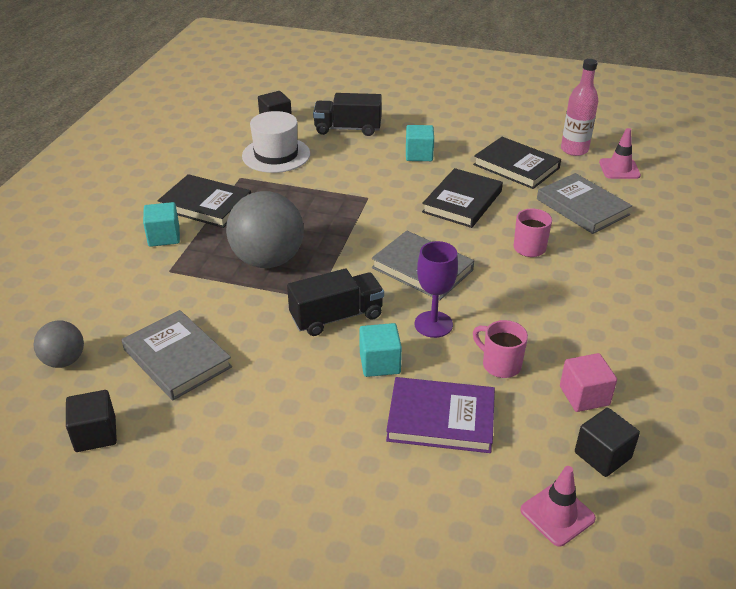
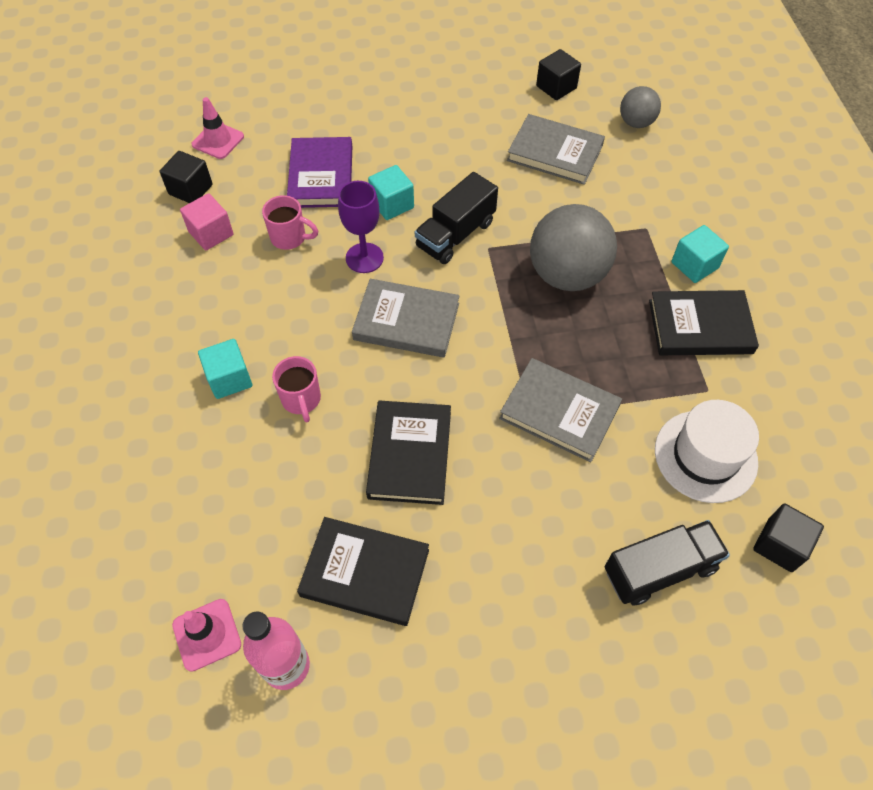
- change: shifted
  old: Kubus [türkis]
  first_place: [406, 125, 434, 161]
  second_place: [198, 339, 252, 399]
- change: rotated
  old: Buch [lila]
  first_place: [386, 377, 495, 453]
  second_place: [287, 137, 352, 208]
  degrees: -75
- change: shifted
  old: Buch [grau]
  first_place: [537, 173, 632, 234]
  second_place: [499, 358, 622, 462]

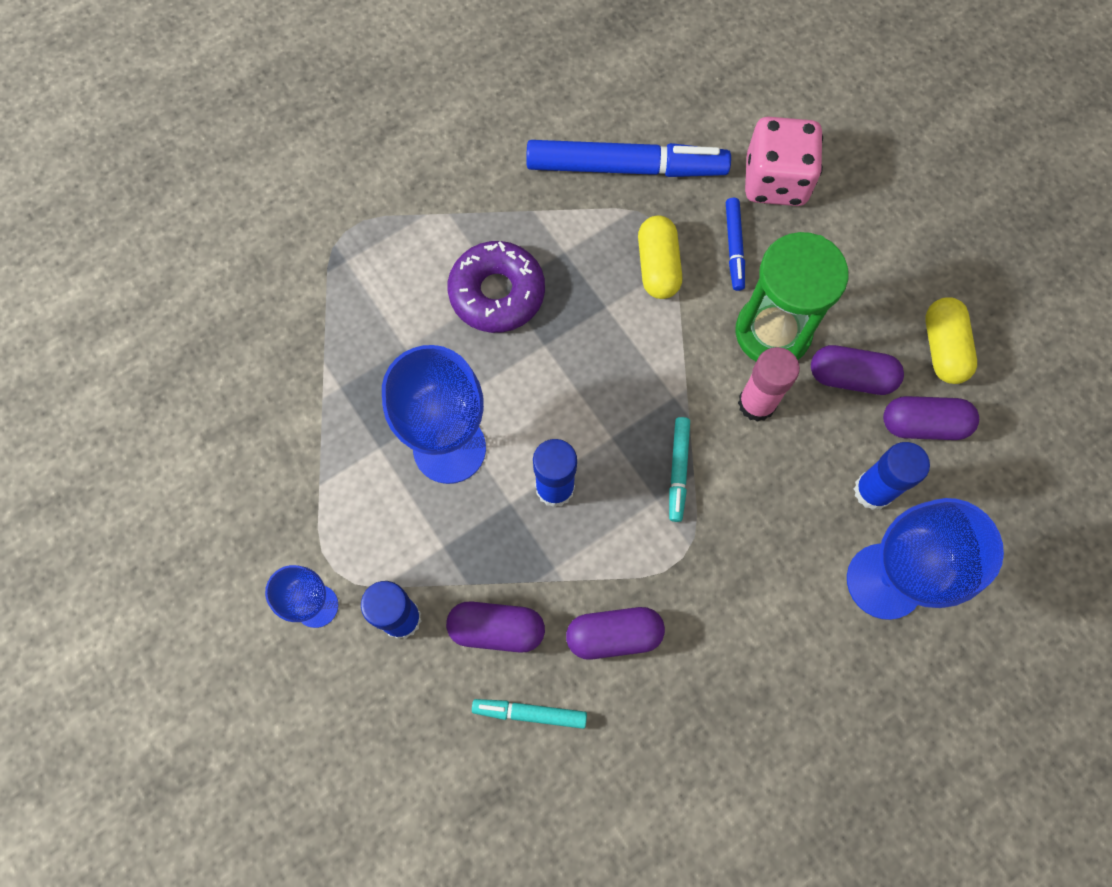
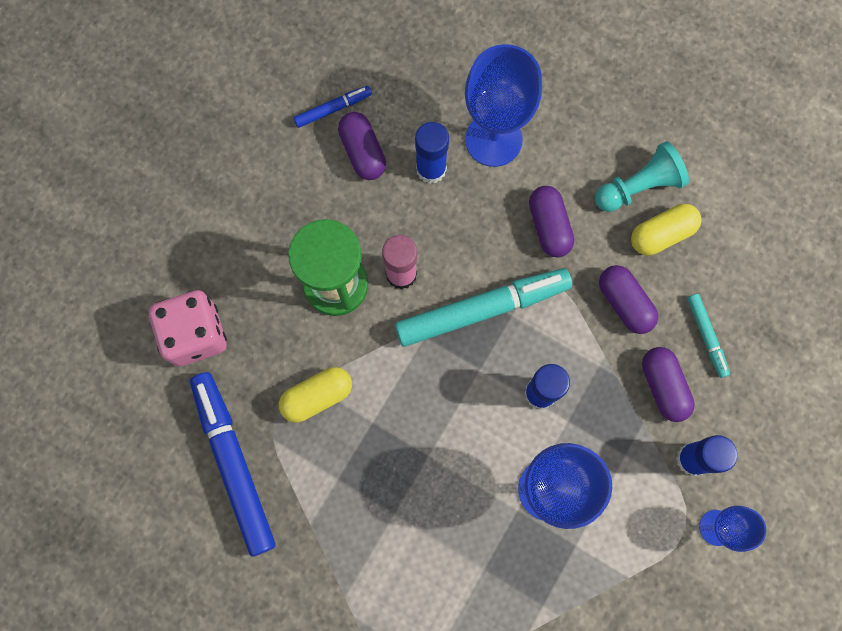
- change: shifted
  old: Filzstift [blau]
  first_place: [726, 198, 745, 291]
  second_place: [293, 86, 372, 128]
- change: scaled
  old: Filzstift [türkis]
  first_place: [669, 417, 690, 522]
  second_place: [395, 268, 572, 347]
  factor: 2.09
- change: shifted
  old: Kapsel [lila]
  first_place: [811, 345, 904, 395]
  second_place: [529, 186, 574, 257]
- change: new
  new: Bauer [türkis]
  second_place: [595, 141, 689, 212]
- change: shifted
  old: Kapsel [gelb]
  first_place: [926, 297, 977, 384]
  second_place: [631, 204, 702, 255]
- change: gone
  old: Donut [lila]
  first_place: [448, 241, 545, 333]

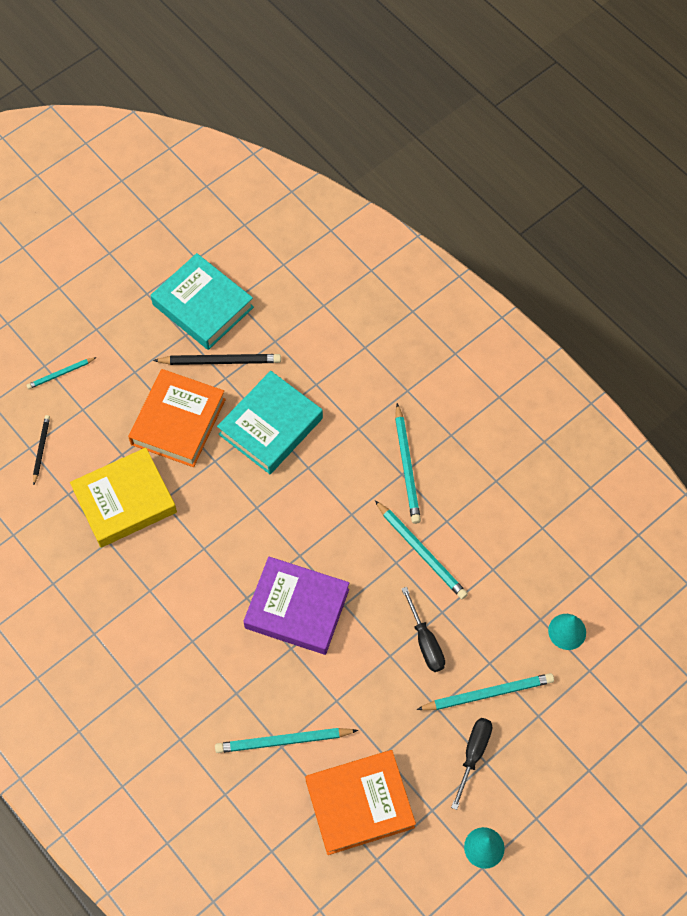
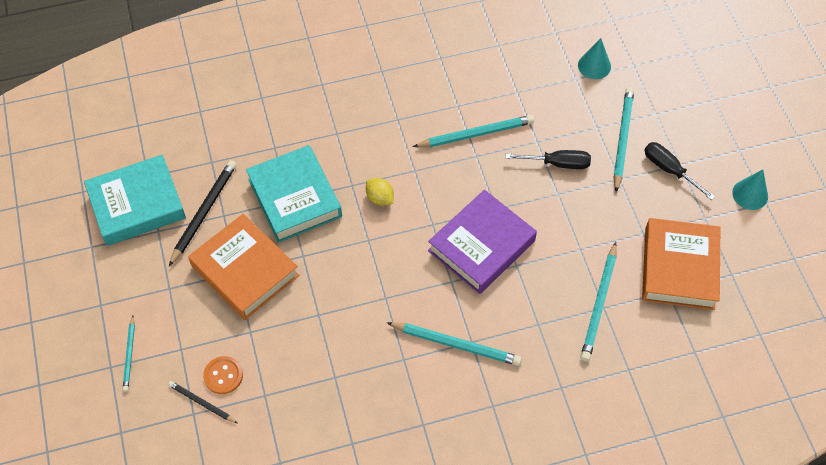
- change: new
  new: Knopf [orange]
  second_place: [203, 356, 243, 394]
- change: new
  new: Zitrone [gelb]
  second_place: [366, 178, 394, 206]
- change: shifted
  old: Bleistift [türkis]
  first_place: [395, 403, 421, 524]
  second_place: [386, 322, 522, 366]
- change: gone
  old: Buch [gelb]
  first_place: [70, 448, 177, 548]

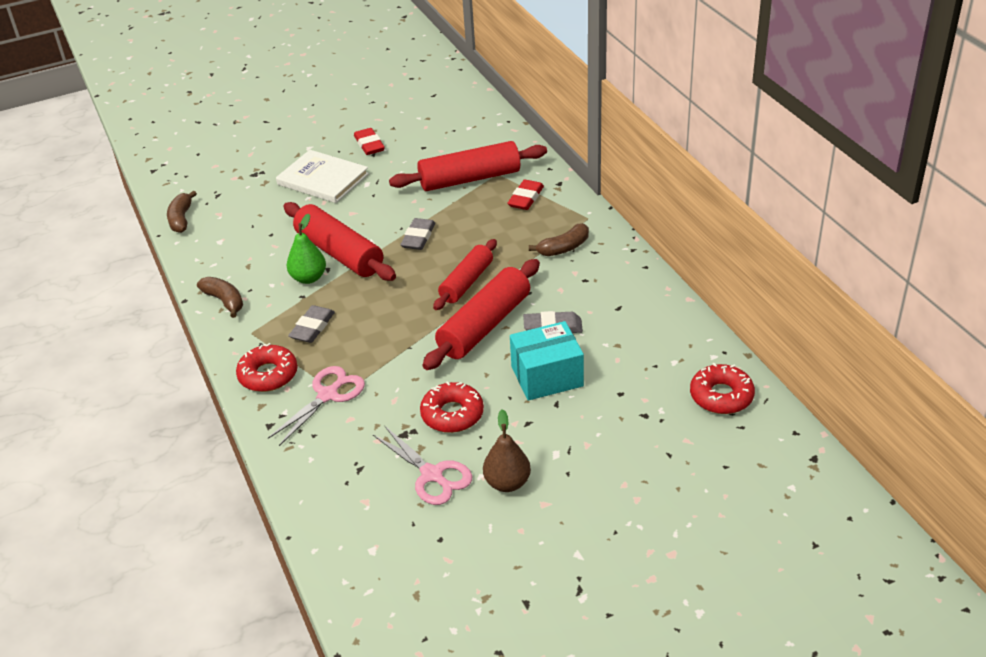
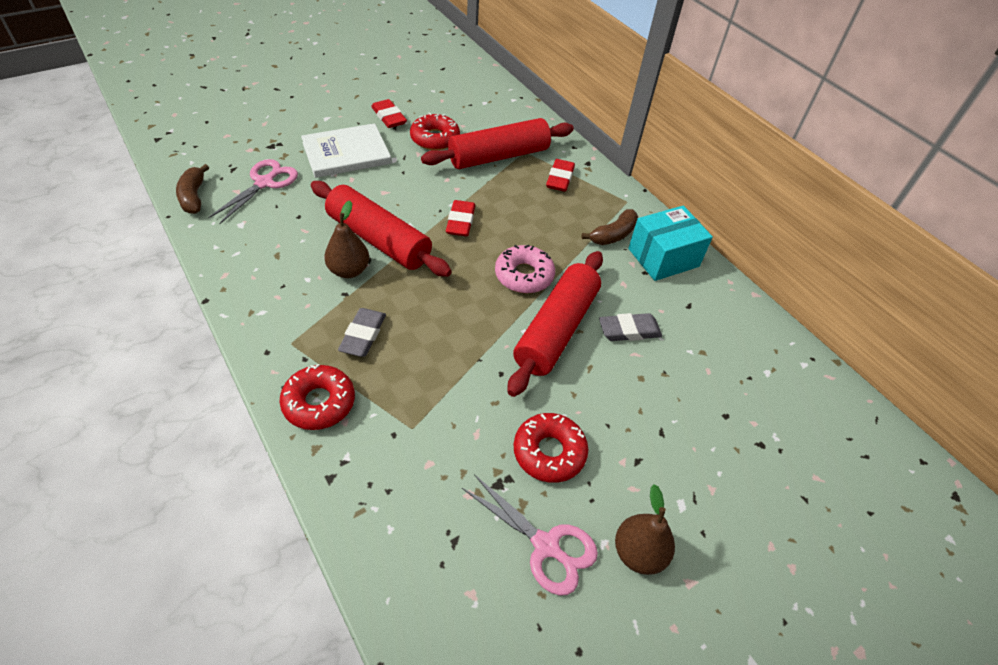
- change: shifted
  old: Schere [rosa]
  first_place: [268, 366, 365, 446]
  second_place: [208, 159, 298, 225]
- change: rotated
  old: Buch [weiß]
  first_place: [276, 150, 369, 203]
  second_place: [301, 123, 391, 178]
  degrees: -45
- change: repainted
  old: Birne [grün]
  new: Birne [braun]
  first_place: [287, 214, 326, 284]
  second_place: [324, 201, 369, 278]
- change: shifted
  old: Donut [rot]
  first_place: [690, 363, 755, 414]
  second_place: [410, 112, 460, 150]
- change: repainted
  old: Radiergummi [grau]
  new: Radiergummi [rot]
  first_place: [400, 218, 435, 250]
  second_place: [446, 200, 475, 236]
- change: swapped
  old: Nudelholz [rot]
  new: Donut [rosa]
  first_place: [433, 239, 497, 310]
  second_place: [495, 245, 555, 293]
- change: shifted
  old: Schachtel [türkis]
  first_place: [510, 321, 584, 401]
  second_place: [628, 206, 713, 281]
- change: gone
  old: Banane [braun]
  first_place: [197, 277, 243, 318]

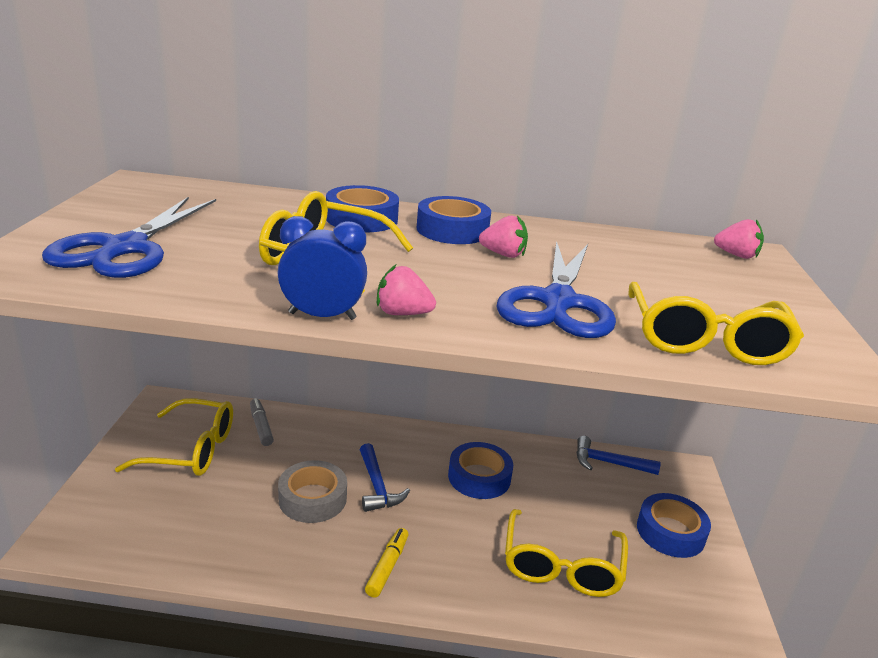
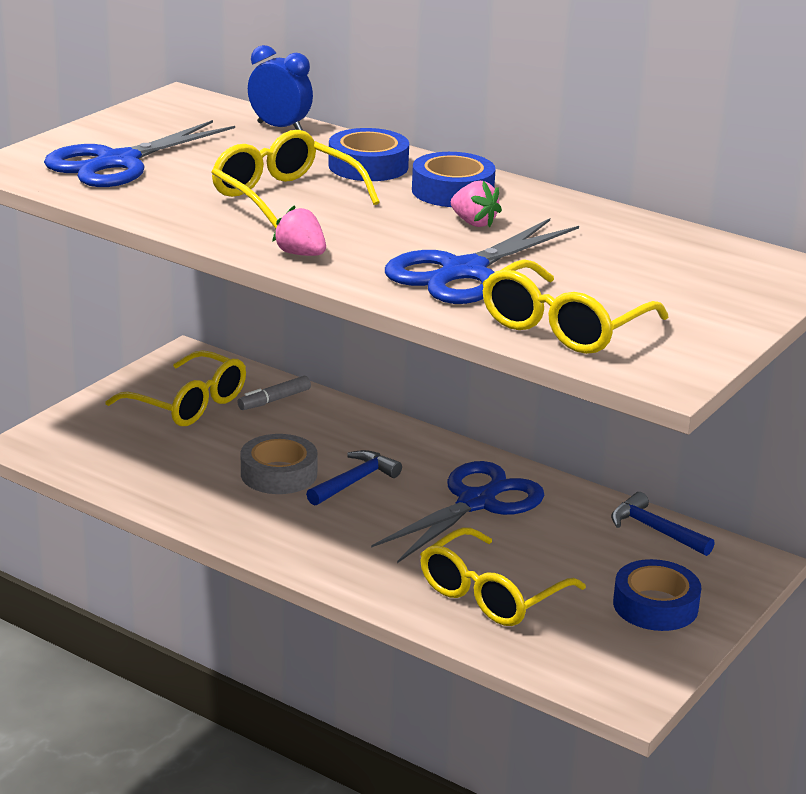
- change: rotated
  old: Filzstift [grau]
  first_place: [250, 398, 274, 446]
  second_place: [238, 376, 311, 410]
  degrees: -135
- change: shifted
  old: Wecker [blau]
  first_place: [277, 216, 367, 320]
  second_place: [248, 45, 313, 131]
- change: rotated
  old: Hammer [blau]
  first_place: [360, 443, 410, 512]
  second_place: [306, 450, 402, 506]
  degrees: -150
- change: swapped
  old: Klebeband [blau]
  new: Schere [blau]
  first_place: [448, 442, 513, 499]
  second_place: [371, 461, 544, 563]
- change: gone
  old: Filzstift [gelb]
  first_place: [365, 528, 408, 598]
- change: gone
  old: Erdbeere [rosa]
  first_place: [714, 219, 764, 259]

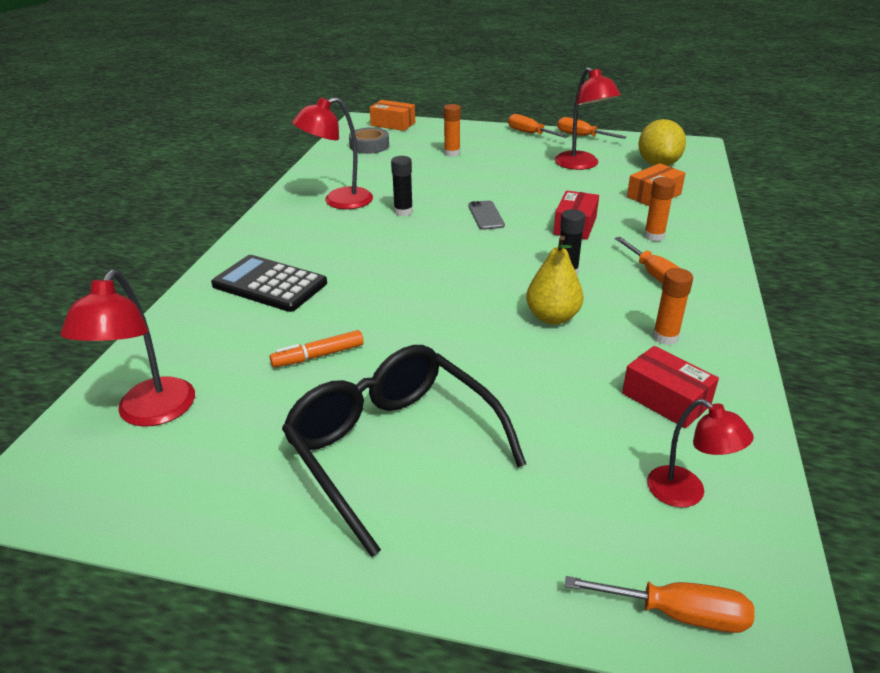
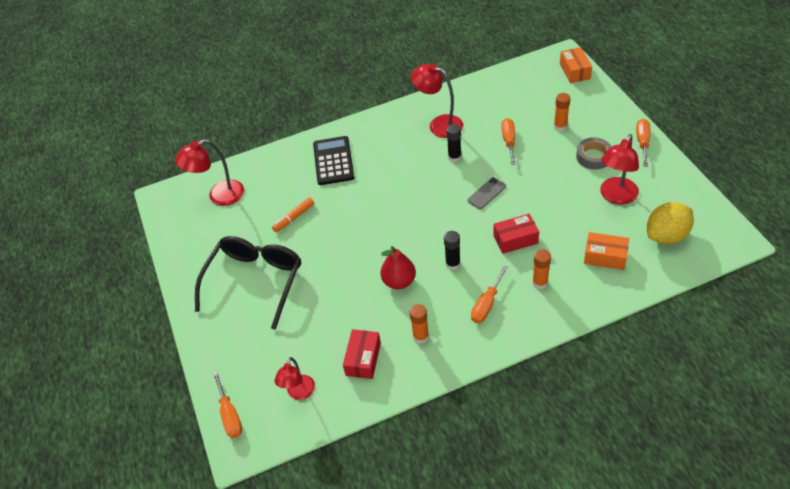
- change: rotated
  old: Filzstift [orange]
  first_place: [270, 330, 364, 367]
  second_place: [272, 197, 314, 232]
  degrees: -75
- change: repainted
  old: Birne [gelb]
  new: Birne [rot]
  first_place: [526, 236, 584, 325]
  second_place: [380, 246, 416, 289]
- change: shifted
  old: Schraubenzieher [orange]
  first_place: [557, 117, 626, 139]
  second_place: [501, 118, 516, 165]
- change: shifted
  old: Klebeband [grau]
  first_place: [349, 127, 389, 154]
  second_place: [576, 137, 612, 169]

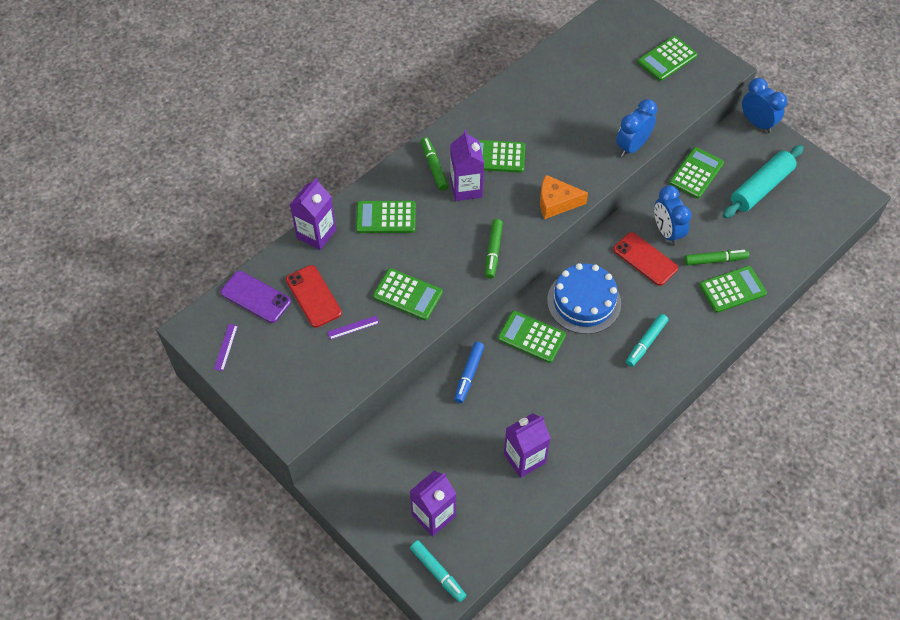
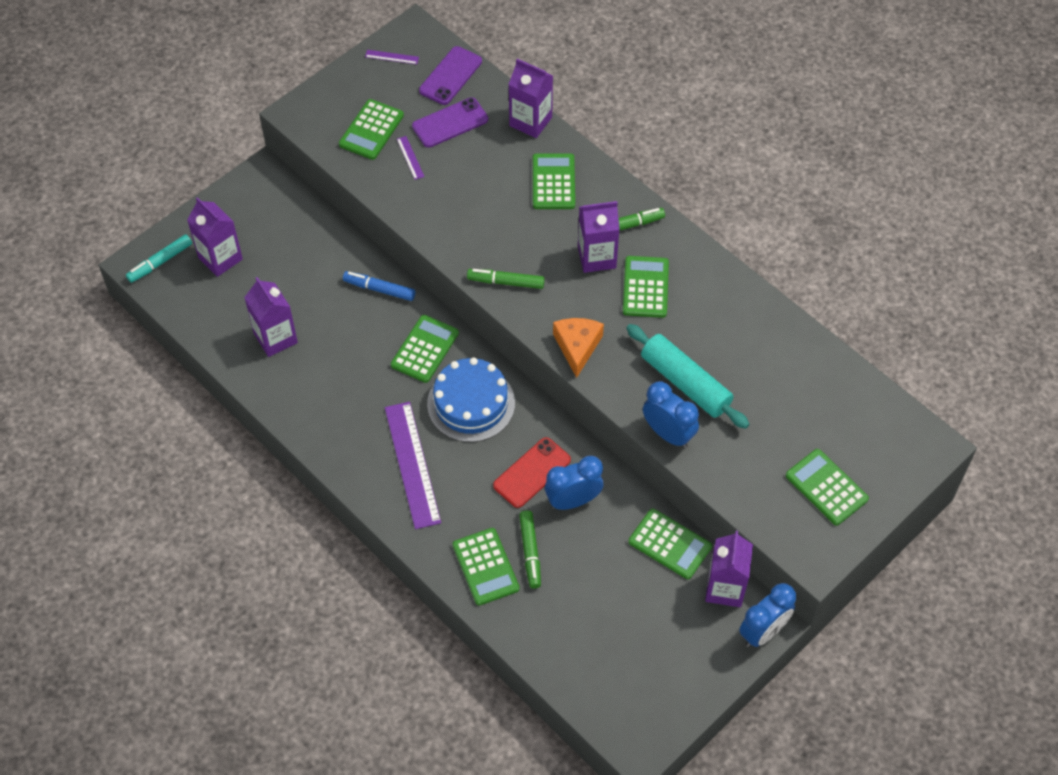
- change: shifted
  old: Taschenrechner [grün]
  first_place: [373, 268, 443, 320]
  second_place: [339, 99, 404, 160]
- change: swapped
  old: Filzstift [türkis]
  new: Lineal [lila]
  first_place: [626, 314, 668, 367]
  second_place: [385, 402, 441, 529]
- change: repainted
  old: Handy [rot]
  new: Handy [lila]
  first_place: [286, 265, 342, 328]
  second_place: [412, 97, 488, 148]
- change: shifted
  old: Nudelholz [türkis]
  first_place: [723, 145, 804, 218]
  second_place: [626, 324, 749, 429]
- change: new
  new: Getränkekarton [lila]
  second_place: [705, 531, 753, 607]

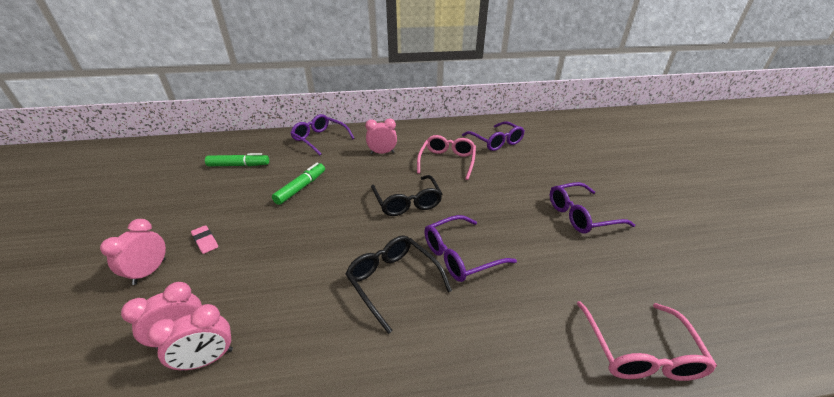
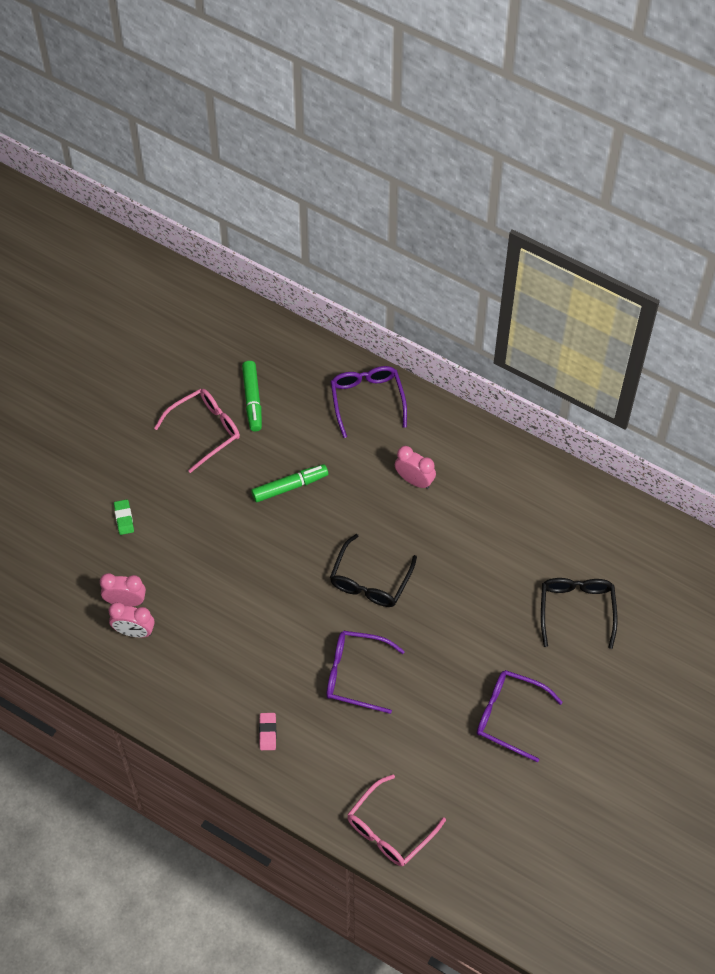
- change: swapped
  old: Wecker [rosa]
  new: Radiergummi [grün]
  first_place: [100, 219, 166, 285]
  second_place: [114, 499, 134, 535]
- change: shifted
  old: Brille [rosa]
  first_place: [417, 135, 476, 180]
  second_place: [154, 389, 240, 473]
- change: rotated
  old: Filzstift [grün]
  first_place: [205, 153, 269, 166]
  second_place: [242, 361, 262, 431]
  degrees: 45
- change: shifted
  old: Radiergummi [rosa]
  first_place: [191, 225, 218, 254]
  second_place: [259, 713, 276, 750]
- change: shifted
  old: Brille [schwarz]
  first_place: [346, 235, 452, 334]
  second_place: [541, 578, 618, 649]
- change: gone
  old: Brille [lila]
  first_place: [462, 121, 525, 151]

